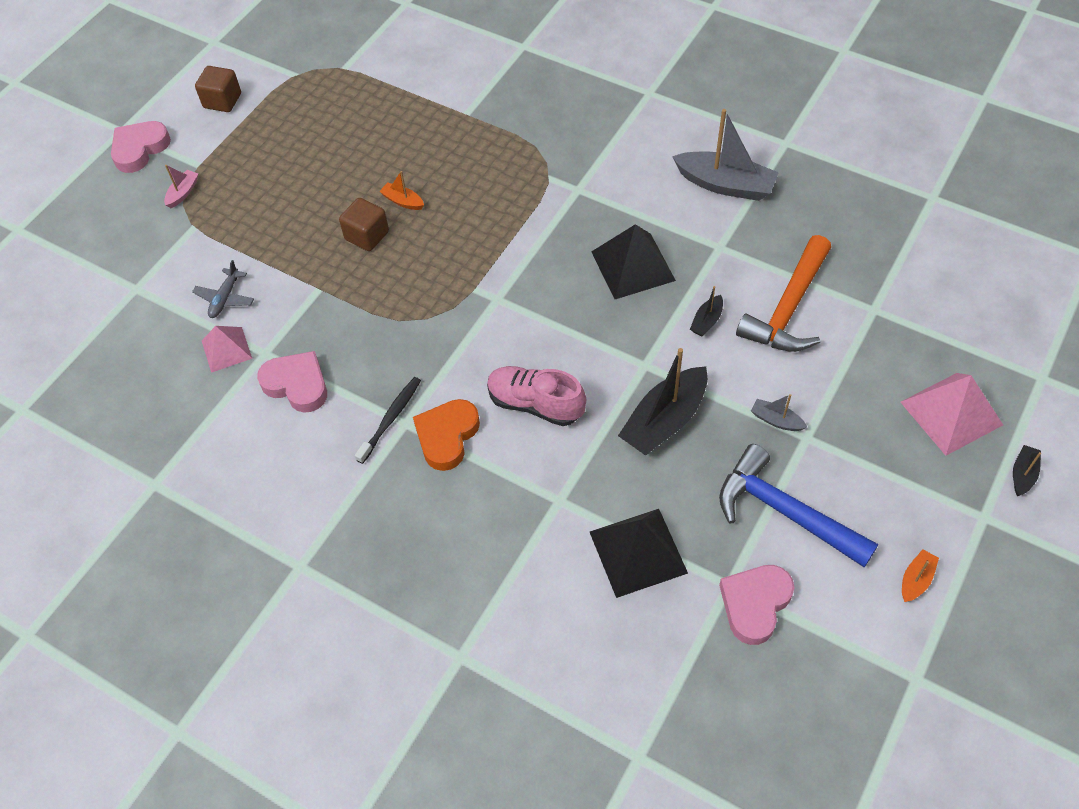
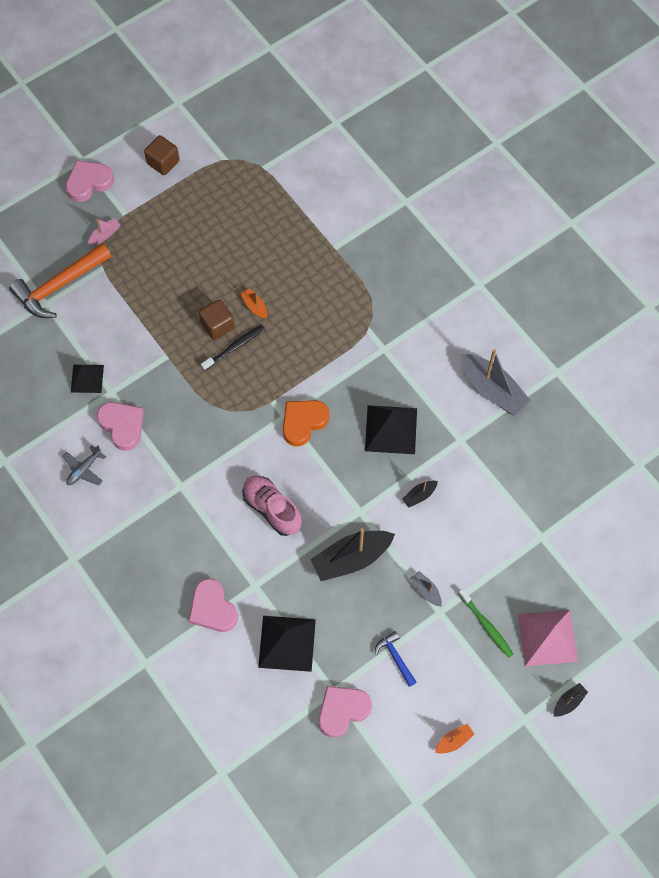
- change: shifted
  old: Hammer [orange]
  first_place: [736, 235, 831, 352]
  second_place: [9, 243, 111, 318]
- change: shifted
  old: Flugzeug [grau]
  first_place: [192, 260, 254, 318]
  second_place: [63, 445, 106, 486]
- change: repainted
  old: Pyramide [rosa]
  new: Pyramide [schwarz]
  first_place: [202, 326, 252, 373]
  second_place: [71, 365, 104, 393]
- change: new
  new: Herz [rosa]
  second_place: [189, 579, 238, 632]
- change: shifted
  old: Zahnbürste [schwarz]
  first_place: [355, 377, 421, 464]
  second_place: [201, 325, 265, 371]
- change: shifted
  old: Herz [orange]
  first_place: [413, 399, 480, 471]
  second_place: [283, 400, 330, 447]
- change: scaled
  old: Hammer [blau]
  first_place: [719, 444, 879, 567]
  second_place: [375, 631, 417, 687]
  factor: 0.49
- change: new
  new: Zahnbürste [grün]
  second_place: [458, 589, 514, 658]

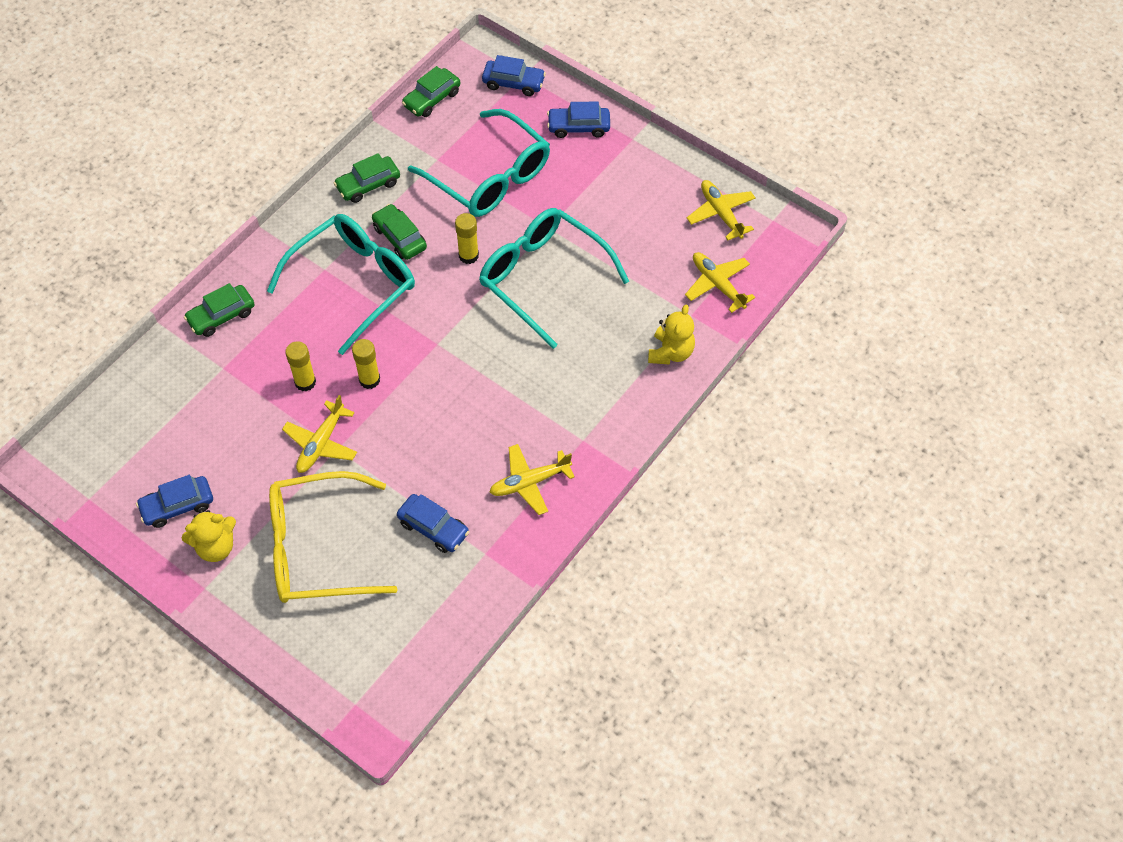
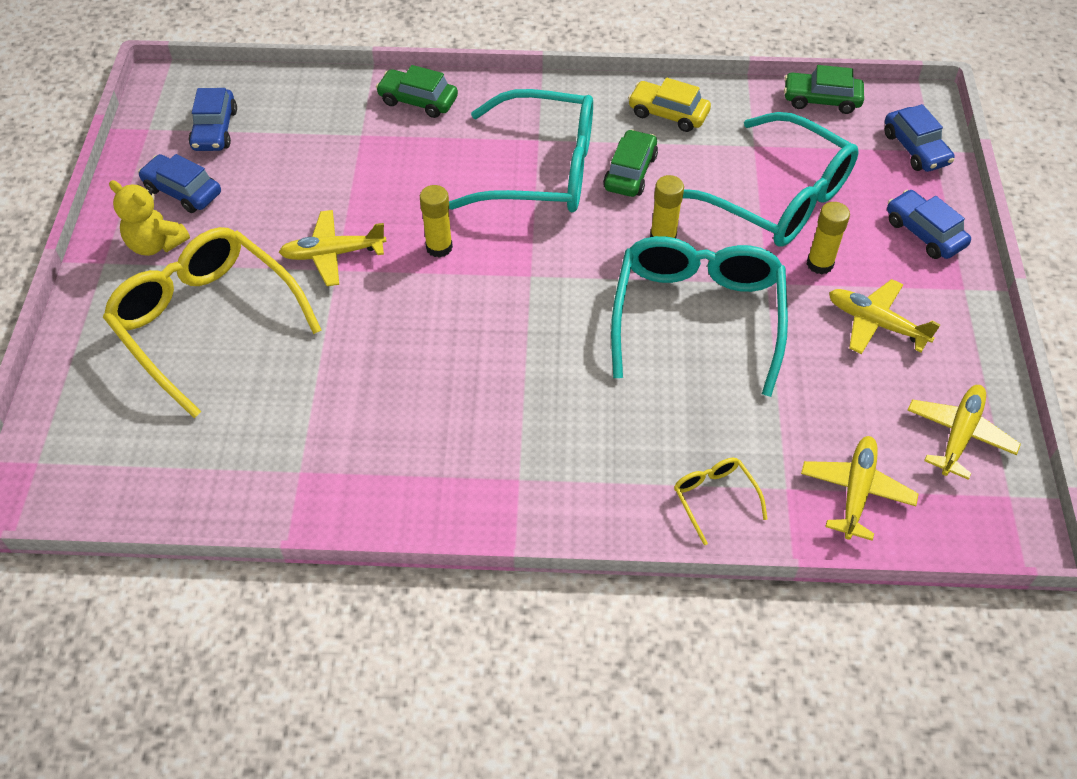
- change: shifted
  old: Auto [blau]
  first_place: [397, 494, 469, 553]
  second_place: [189, 88, 237, 151]
- change: repainted
  old: Auto [grün]
  new: Auto [gelb]
  first_place: [334, 153, 400, 203]
  second_place: [628, 78, 711, 132]
- change: swapped
  old: Teddybär [gelb]
  new: Brille [gelb]
  first_place: [648, 305, 695, 365]
  second_place: [674, 458, 768, 545]
- change: rotated
  old: Brille [türkis]
  first_place: [408, 109, 550, 217]
  second_place: [683, 112, 859, 247]
  degrees: -60
- change: shifted
  old: Klebestift [gelb]
  first_place: [285, 341, 316, 391]
  second_place: [807, 202, 850, 274]
- change: shifted
  old: Flugzeug [gelb]
  first_place: [489, 444, 575, 515]
  second_place: [829, 279, 940, 354]

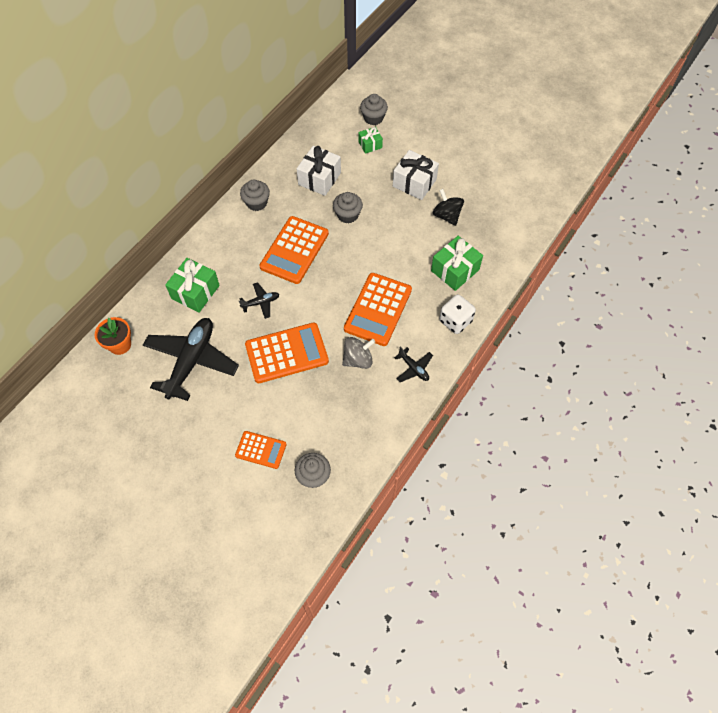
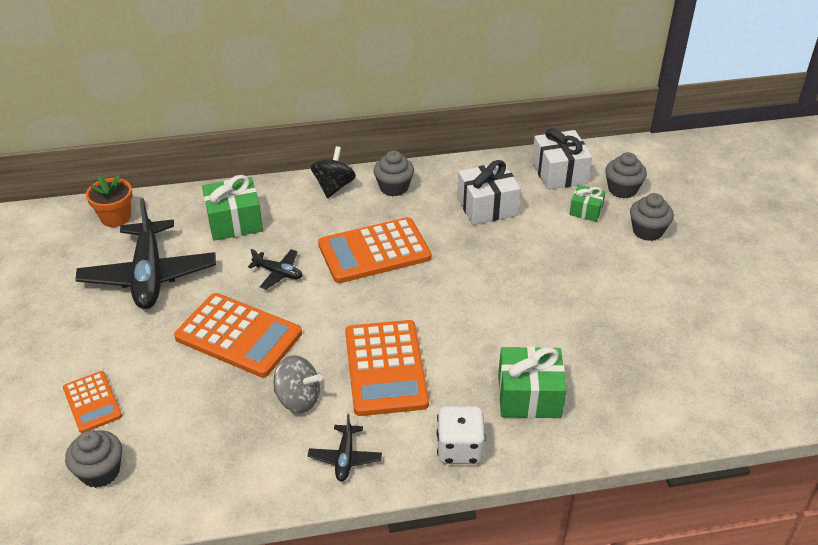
- change: rotated
  old: Flugzeug [schwarz]
  first_place: [143, 318, 239, 401]
  second_place: [75, 198, 216, 309]
  degrees: 105
- change: shifted
  old: Kreisel [schwarz]
  first_place: [433, 189, 464, 226]
  second_place: [311, 146, 356, 198]
- change: rotated
  old: Taschenrechner [orange]
  first_place: [344, 273, 412, 346]
  second_place: [345, 320, 429, 416]
  degrees: -75
- change: shifted
  old: Geschenk [weiß]
  first_place: [393, 150, 439, 200]
  second_place: [532, 128, 592, 190]
- change: shifted
  old: Muffin [grau]
  first_place: [333, 192, 363, 223]
  second_place: [630, 193, 674, 241]

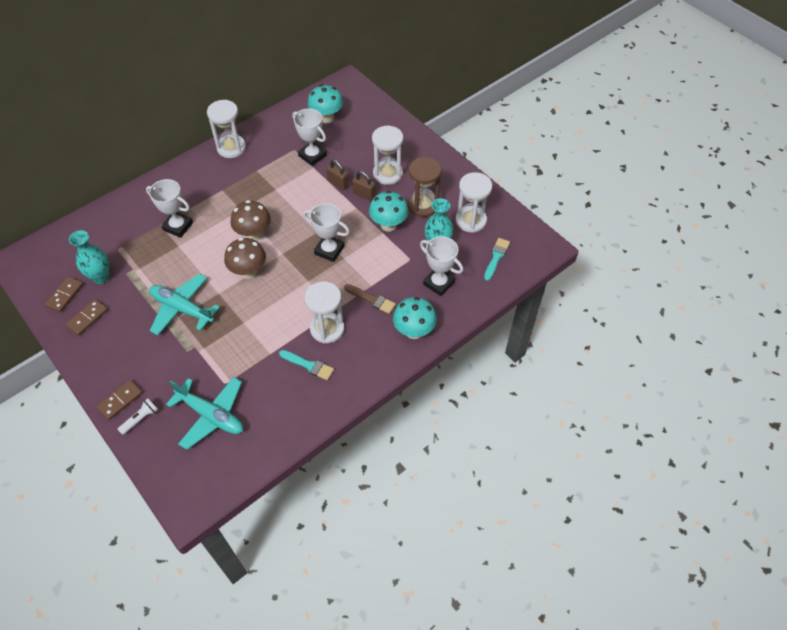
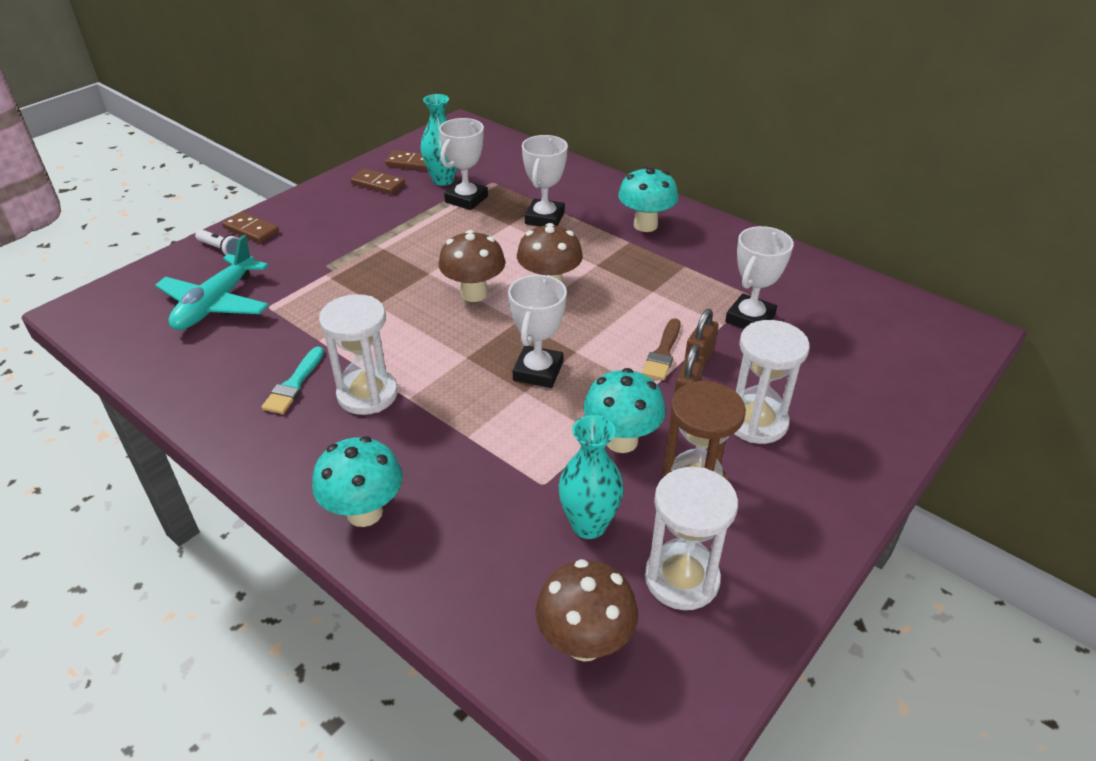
- change: shifted
  old: Pokal [weiß]
  first_place: [420, 236, 463, 296]
  second_place: [439, 118, 488, 210]
- change: swapped
  old: Pinsel [türkis]
  new: Pilz [braun]
  first_place: [484, 238, 510, 281]
  second_place: [535, 559, 638, 661]
- change: shifted
  old: Pilz [türkis]
  first_place: [308, 85, 343, 123]
  second_place: [618, 167, 678, 232]
- change: shifted
  old: Pinsel [braun]
  first_place: [344, 284, 396, 314]
  second_place: [642, 318, 681, 380]
- change: gone
  old: Flugzeug [türkis]
  first_place: [149, 273, 220, 335]
- change: gone
  old: Sanduhr [weiß]
  first_place: [207, 100, 246, 158]

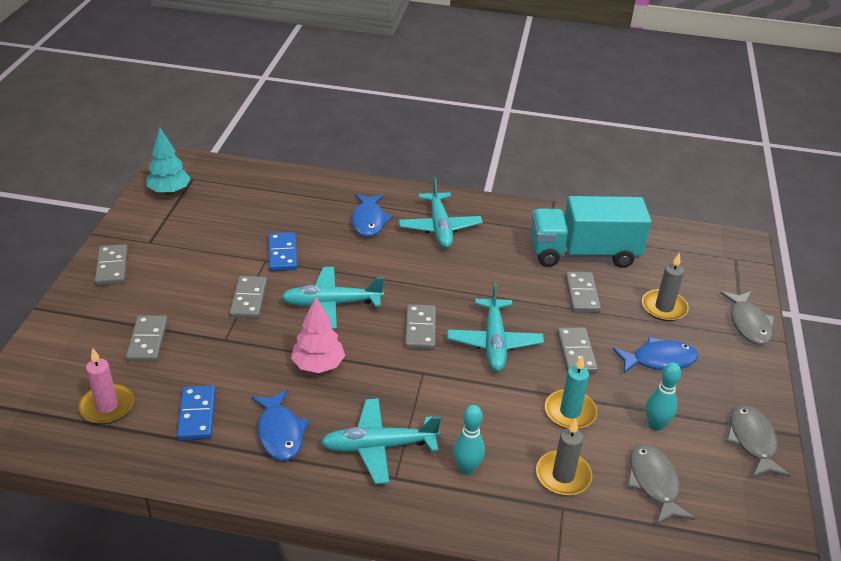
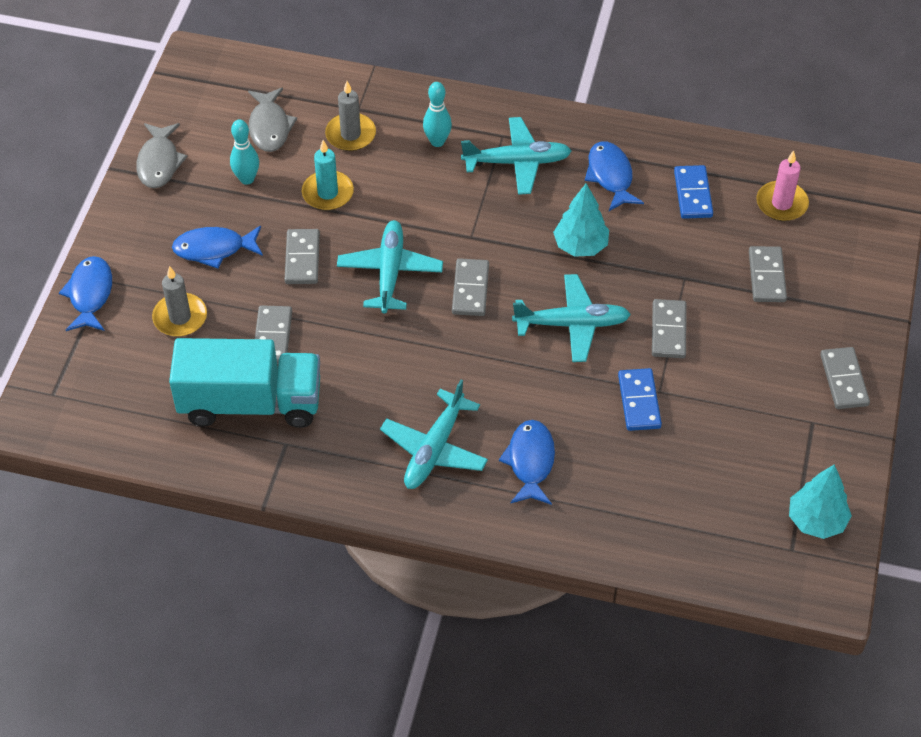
- change: repainted
  old: Fisch [grau]
  new: Fisch [blau]
  first_place: [720, 291, 775, 345]
  second_place: [59, 256, 112, 331]
- change: rotated
  old: Flugzeug [türkis]
  first_place: [399, 177, 483, 248]
  second_place: [380, 380, 488, 489]
  degrees: -150
- change: repainted
  old: Baum [rosa]
  new: Baum [türkis]
  first_place: [291, 297, 345, 373]
  second_place: [553, 183, 609, 257]

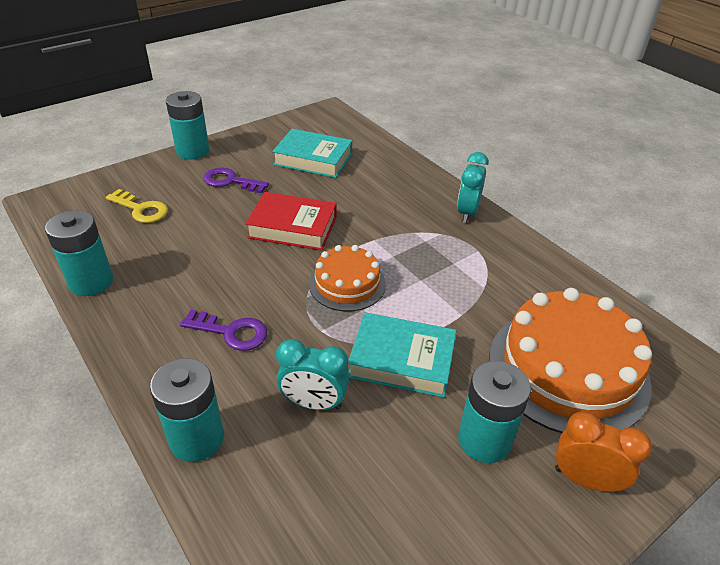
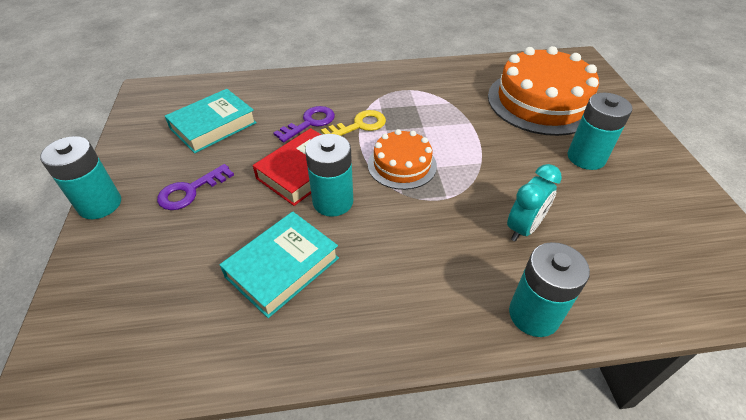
- change: shifted
  old: Buch [türkis]
  first_place: [348, 312, 456, 398]
  second_place: [220, 211, 339, 318]
- change: shifted
  old: Schlüssel [lila]
  first_place: [180, 310, 267, 351]
  second_place: [273, 106, 335, 142]
- change: shifted
  old: Batterie [türkis]
  first_place: [45, 210, 113, 296]
  second_place: [305, 134, 353, 217]
- change: shifted
  old: Schlüssel [gelb]
  first_place: [106, 189, 168, 223]
  second_place: [321, 110, 386, 136]
- change: gone
  old: Wecker [türkis]
  first_place: [457, 152, 489, 223]
- change: gone
  old: Wecker [orange]
  first_place: [555, 411, 652, 492]

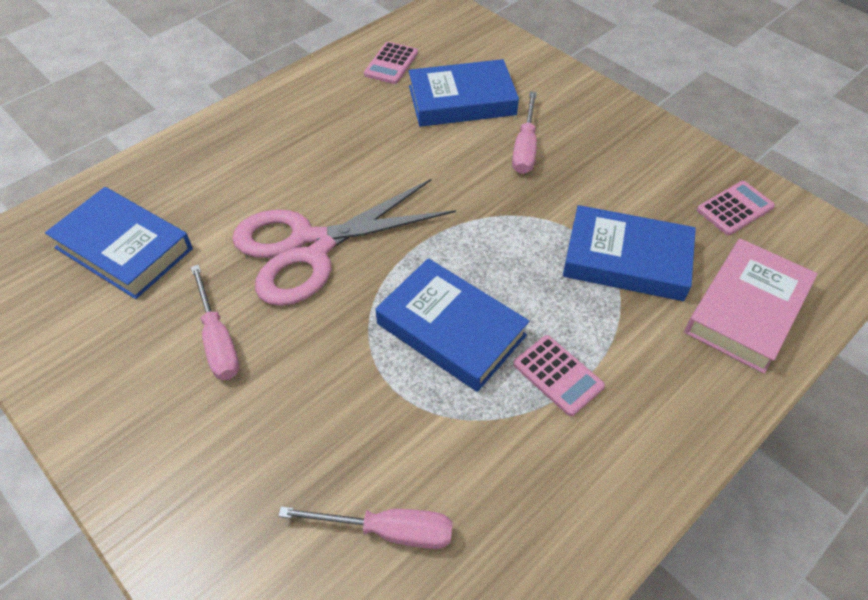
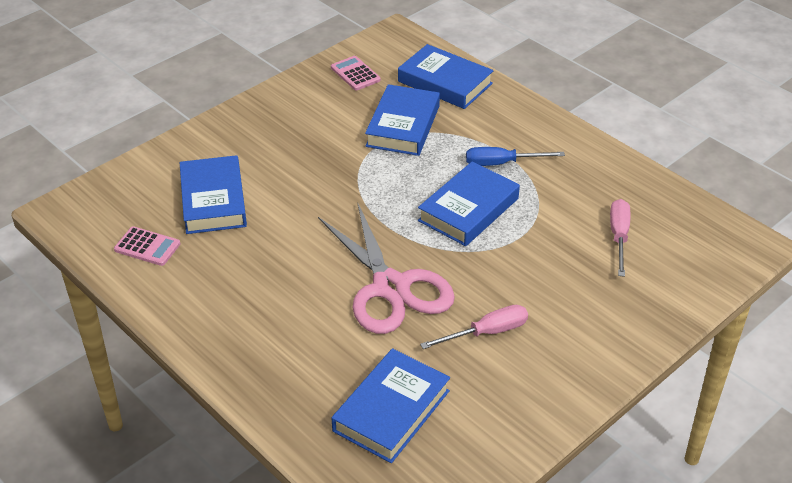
- change: repainted
  old: Buch [rosa]
  new: Buch [blau]
  first_place: [684, 239, 818, 374]
  second_place: [398, 44, 494, 109]
- change: swapped
  old: Taschenrechner [rosa]
  new: Schraubenzieher [blau]
  first_place: [513, 335, 605, 416]
  second_place: [466, 147, 565, 166]
- change: gone
  old: Schraubenzieher [rosa]
  first_place: [512, 91, 537, 174]

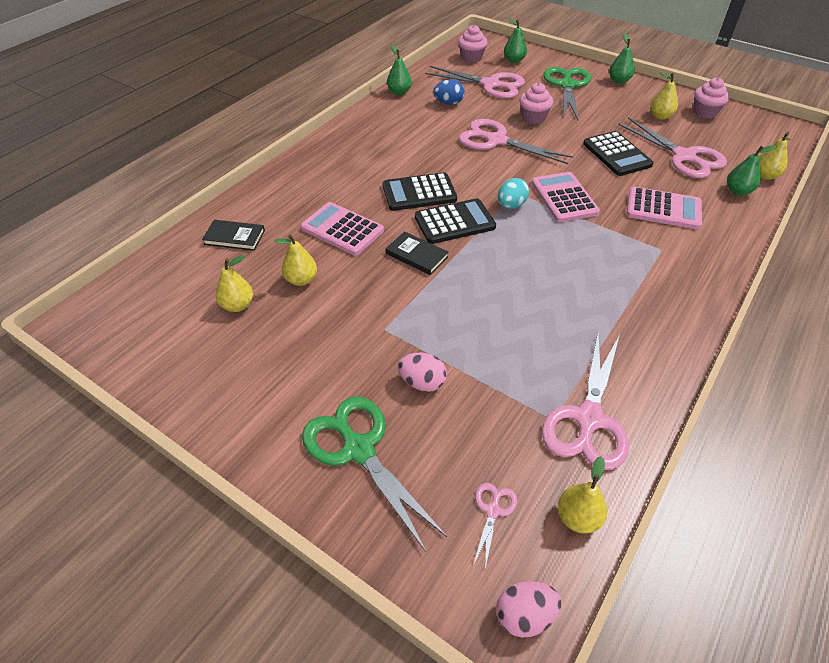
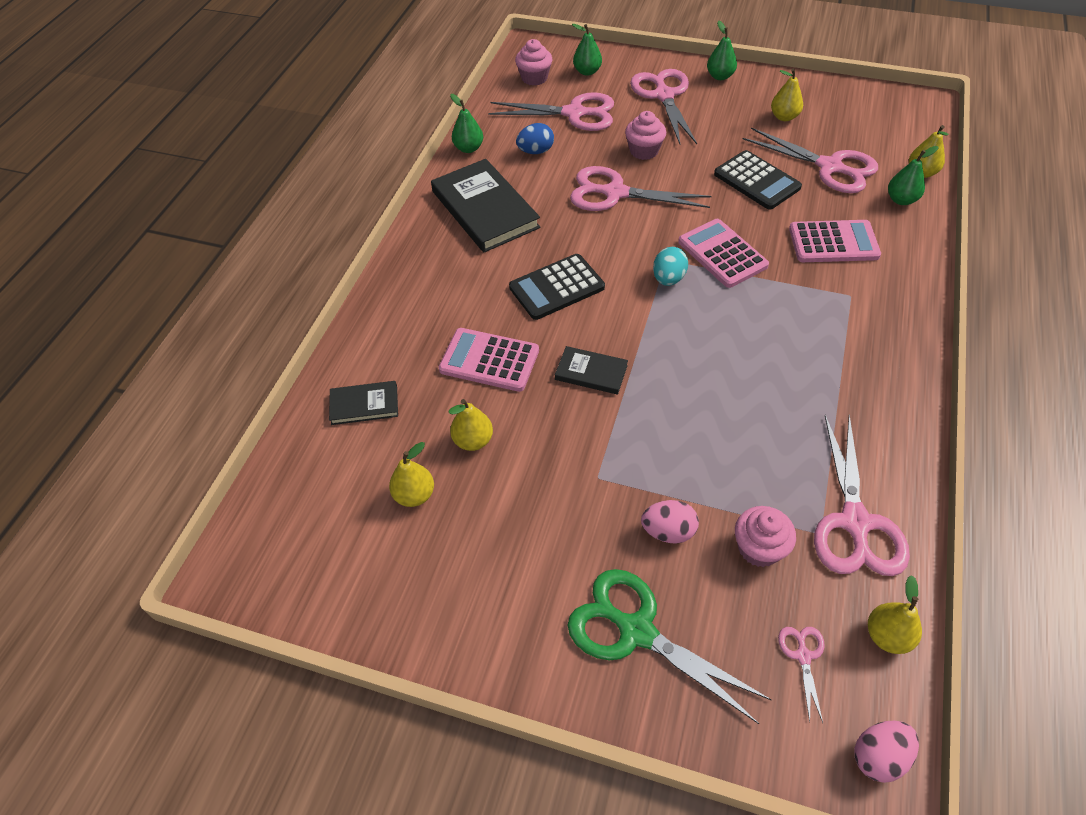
- change: new
  new: Buch [schwarz]
  second_place: [431, 159, 540, 253]
- change: repainted
  old: Schere [grün]
  new: Schere [rosa]
  first_place: [543, 67, 591, 120]
  second_place: [630, 69, 697, 144]
- change: shifted
  old: Muffin [rosa]
  first_place: [693, 77, 729, 119]
  second_place: [735, 506, 796, 567]
- change: gone
  old: Taschenrechner [schwarz]
  first_place: [415, 198, 496, 244]

